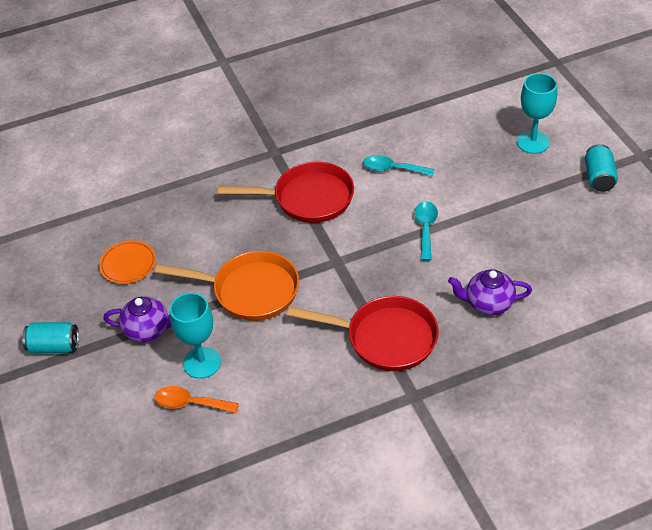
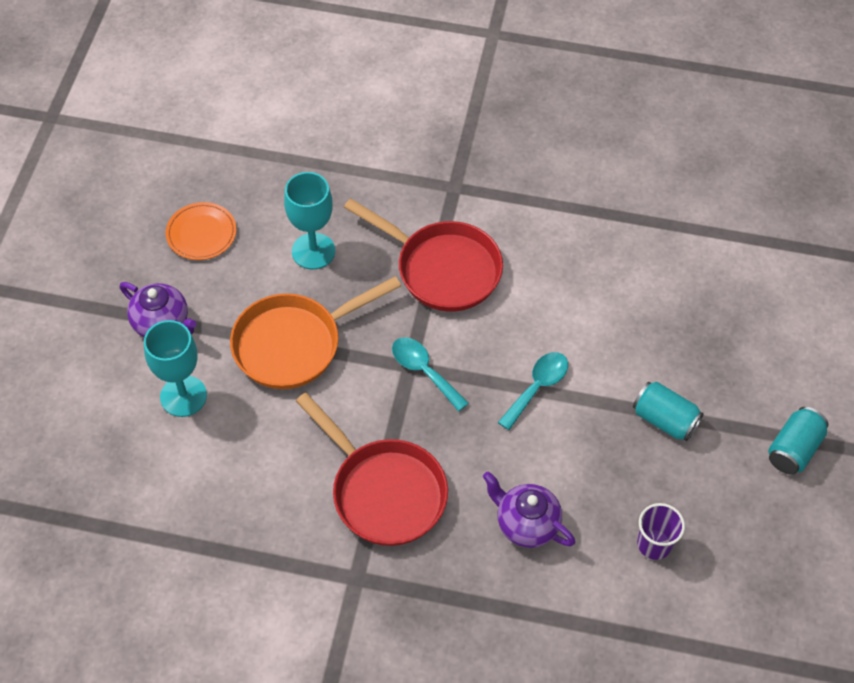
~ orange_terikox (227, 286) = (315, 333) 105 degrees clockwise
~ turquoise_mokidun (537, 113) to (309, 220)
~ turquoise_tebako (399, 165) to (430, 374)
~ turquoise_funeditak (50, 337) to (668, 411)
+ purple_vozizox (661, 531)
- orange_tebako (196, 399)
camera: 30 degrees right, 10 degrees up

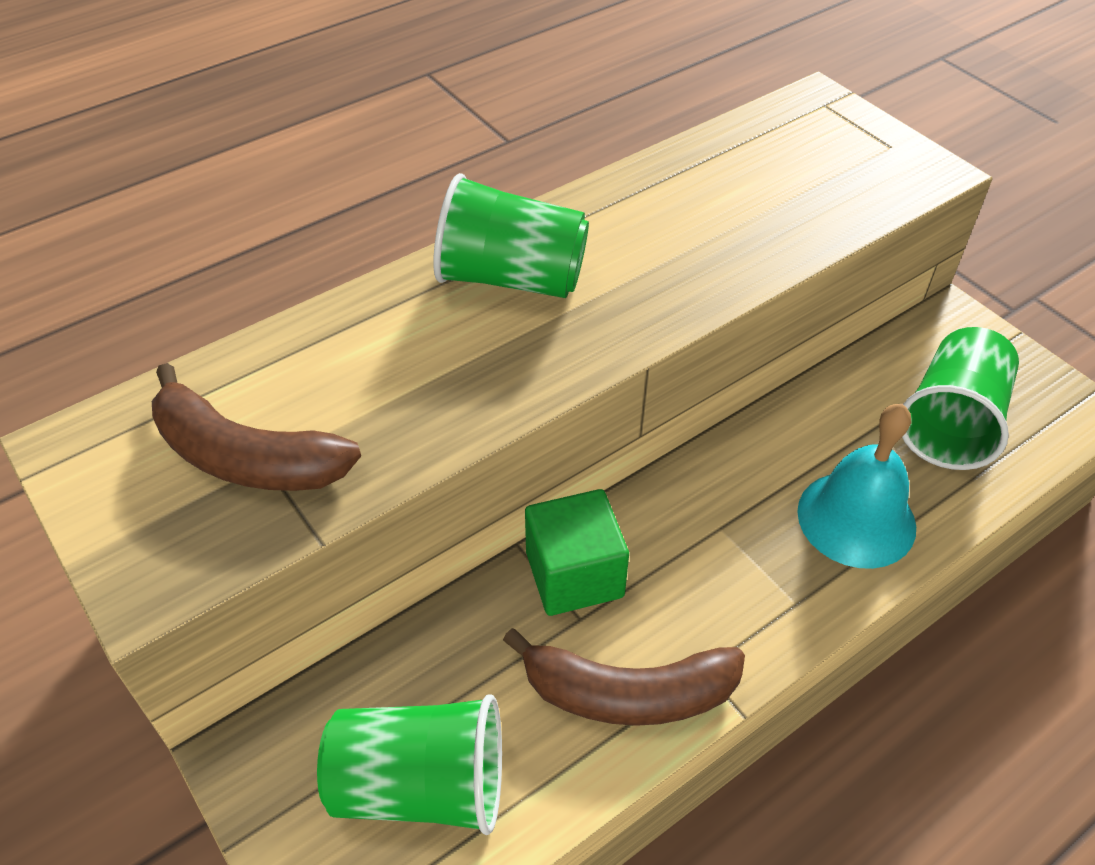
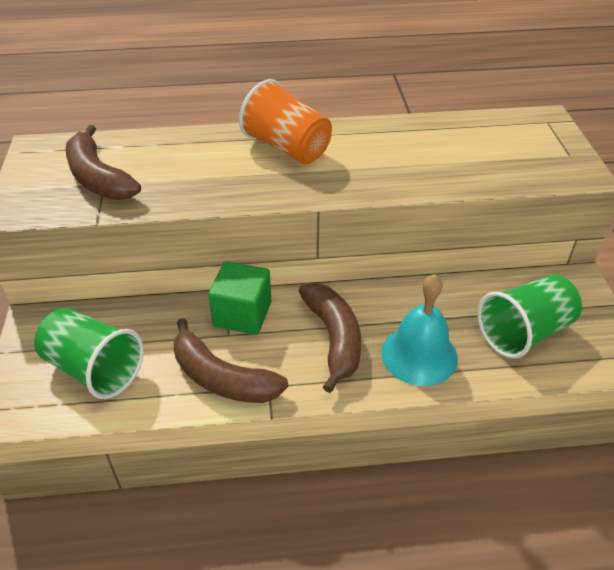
~ green_vozizox (511, 235) to orange_vozizox (285, 121)
+ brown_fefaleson (330, 338)
camera: 30 degrees right, 5 degrees down

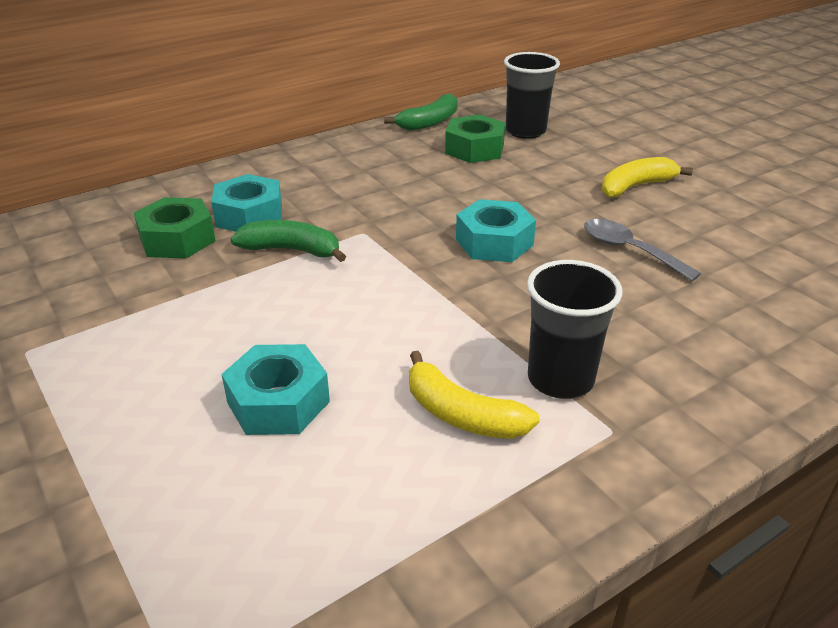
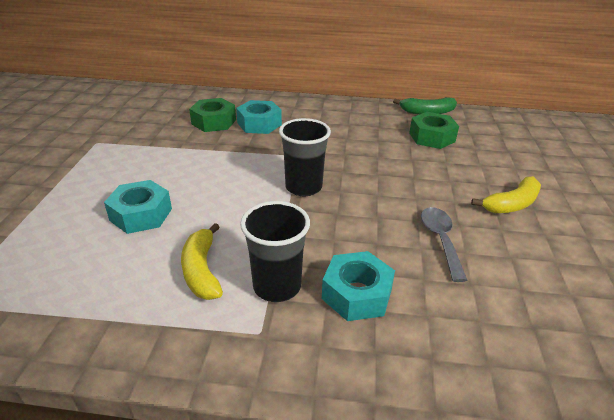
~ black_vozizox (532, 95) to (305, 157)
~ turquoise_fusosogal (496, 230) to (358, 286)
~ yellow_fefaleson (647, 177) = (506, 194) 135 degrees clockwise
- green_fefaleson (288, 241)
camera: 40 degrees right, 0 degrees up

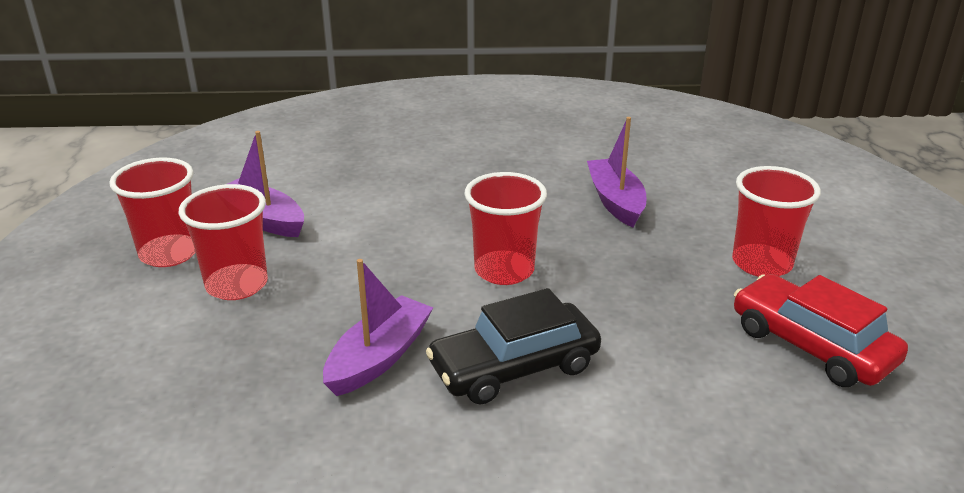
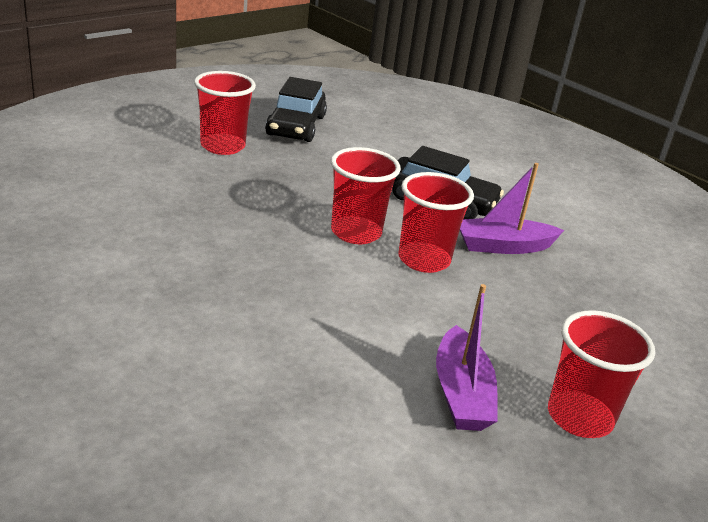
~ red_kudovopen (821, 330) to black_kudovopen (296, 109)
~ red_vozizox (223, 242) to (436, 222)
- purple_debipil (616, 172)
camera: 135 degrees left, 0 degrees up

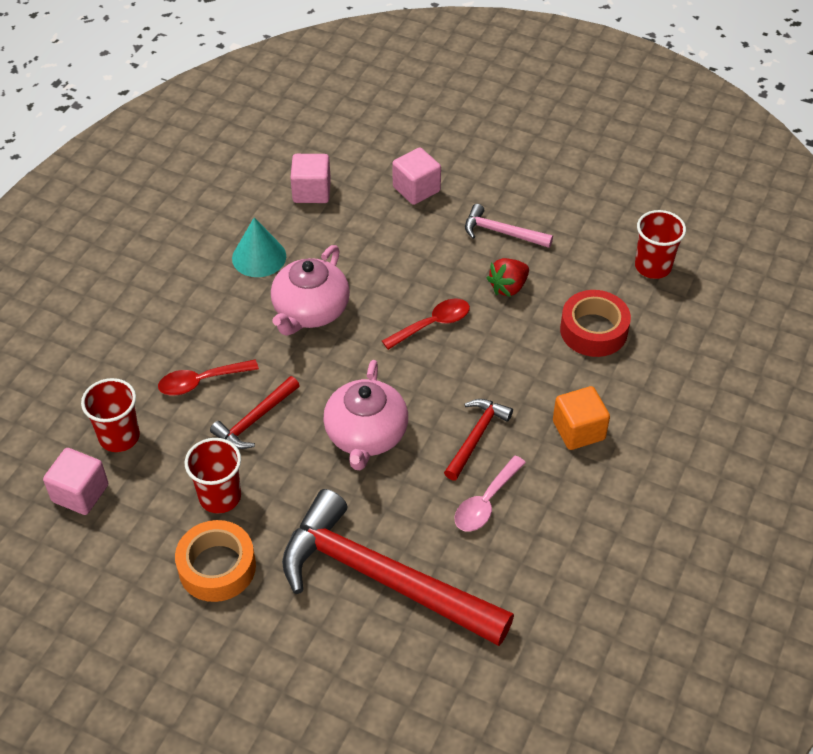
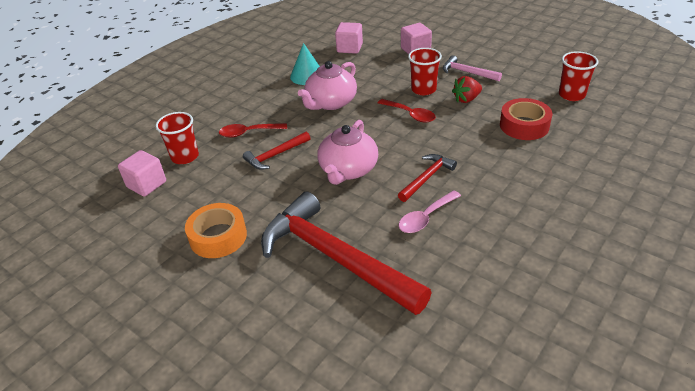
~ red_tebako (426, 324) = (407, 110) 60 degrees clockwise
~ red_vozizox (213, 476) to (425, 71)
- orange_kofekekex (581, 418)
camera: 15 degrees right, 10 degrees down

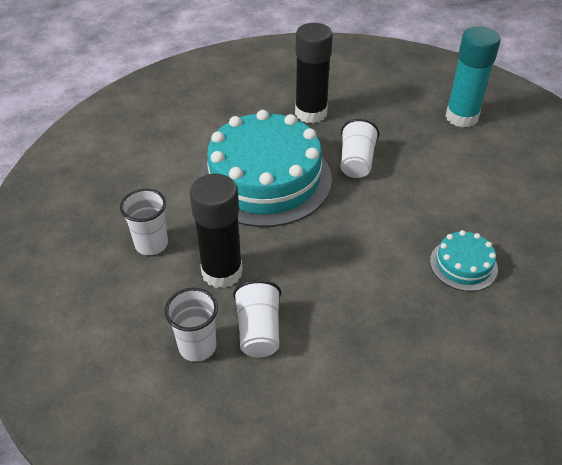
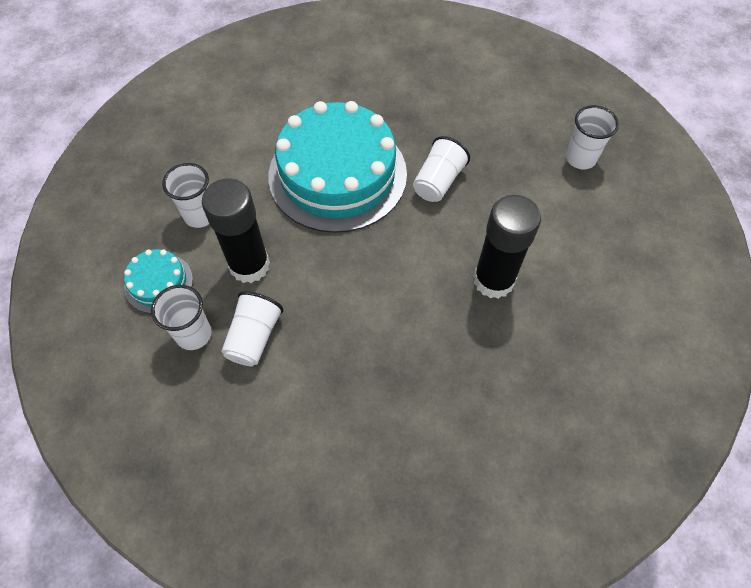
~ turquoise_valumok (464, 260) to (158, 281)
~ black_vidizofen (314, 73) to (507, 247)
~ turquoise_vidizofen (473, 77) to white_vozizox (592, 137)
camera: 20 degrees right, 15 degrees up

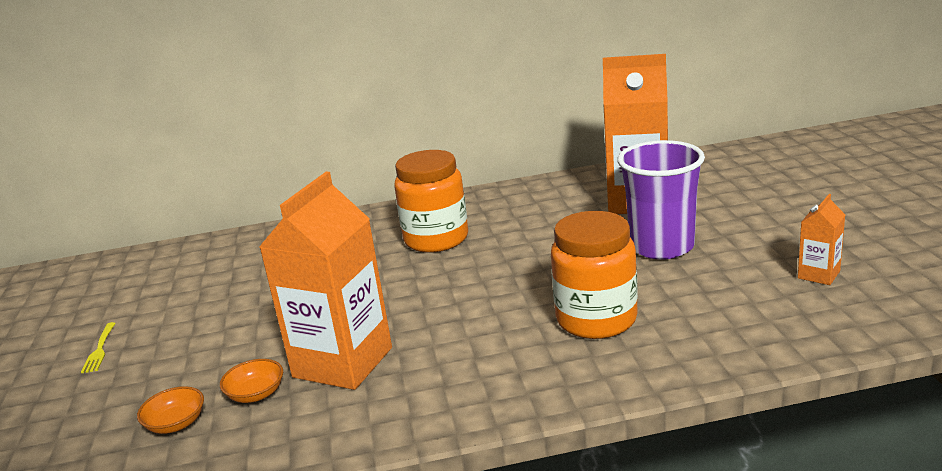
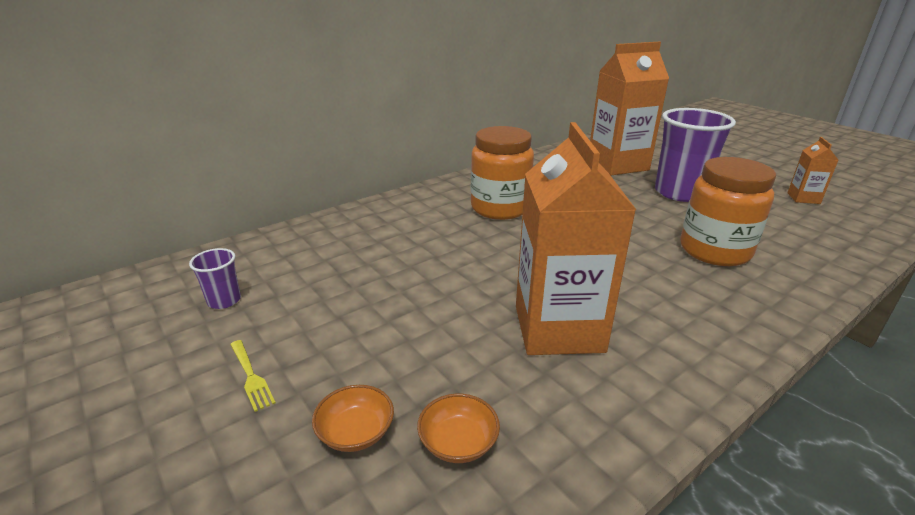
+ purple_vozizox (215, 278)
~ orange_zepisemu (251, 381) to (353, 418)
camera: 30 degrees left, 5 degrees up

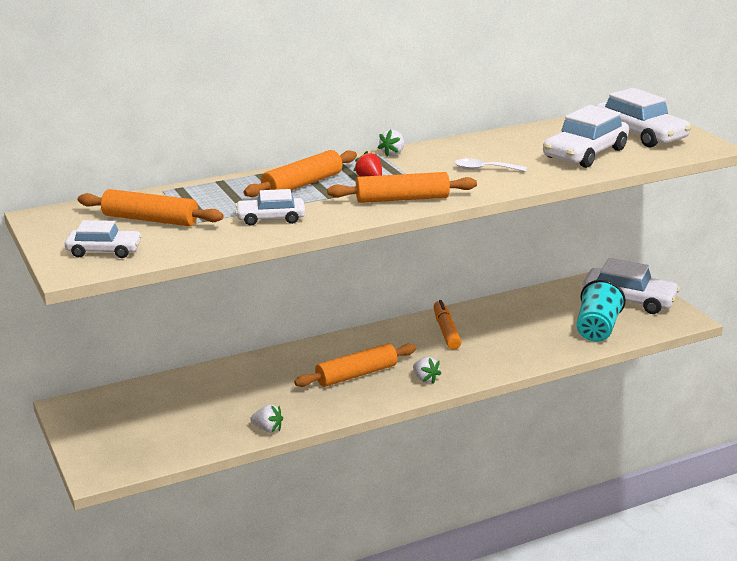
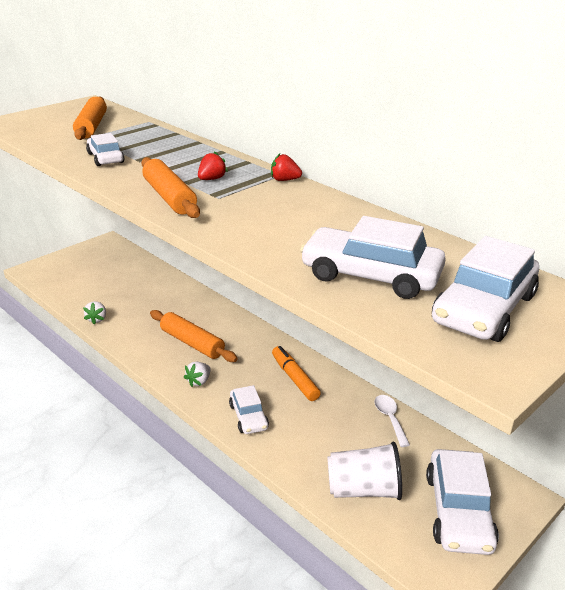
~ white_kudovopen (103, 239) to (249, 409)
~ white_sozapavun (391, 143) to red_sozapavun (286, 167)
~ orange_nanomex (447, 325) = (296, 373) 90 degrees counterclockwise
~ turquoise_vozizox (601, 311) to white_vozizox (364, 471)
~ white_tebako (490, 165) to (392, 421)
- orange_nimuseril (300, 173)
camera: 70 degrees right, 5 degrees up

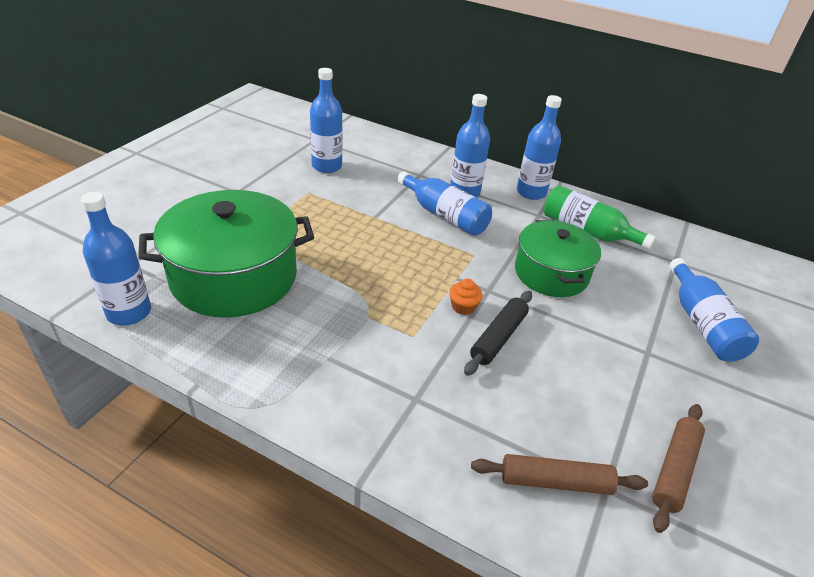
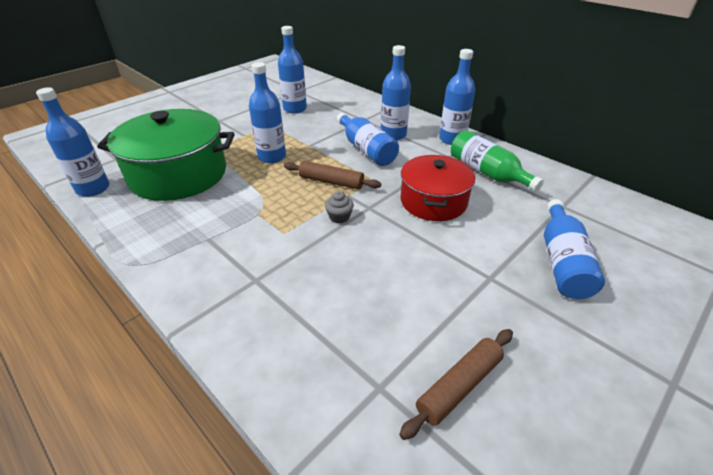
+ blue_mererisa (267, 112)
~ brown_nimuseril (559, 474) to (332, 175)
~ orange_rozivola (466, 297) to grey_rozivola (339, 207)
~ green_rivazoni (558, 258) to red_rivazoni (438, 188)
- black_nimuseril (498, 333)
camera: 20 degrees right, 0 degrees up

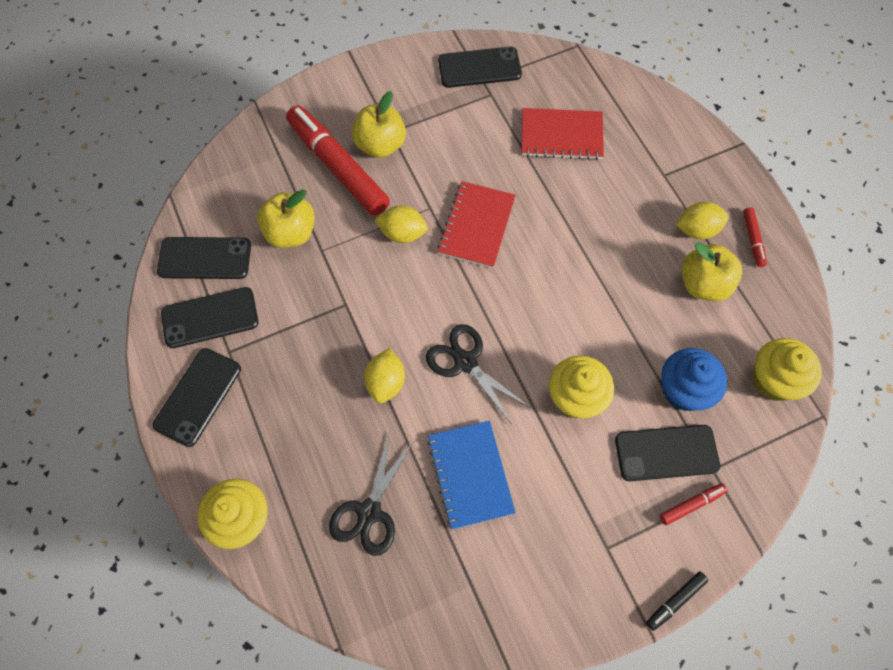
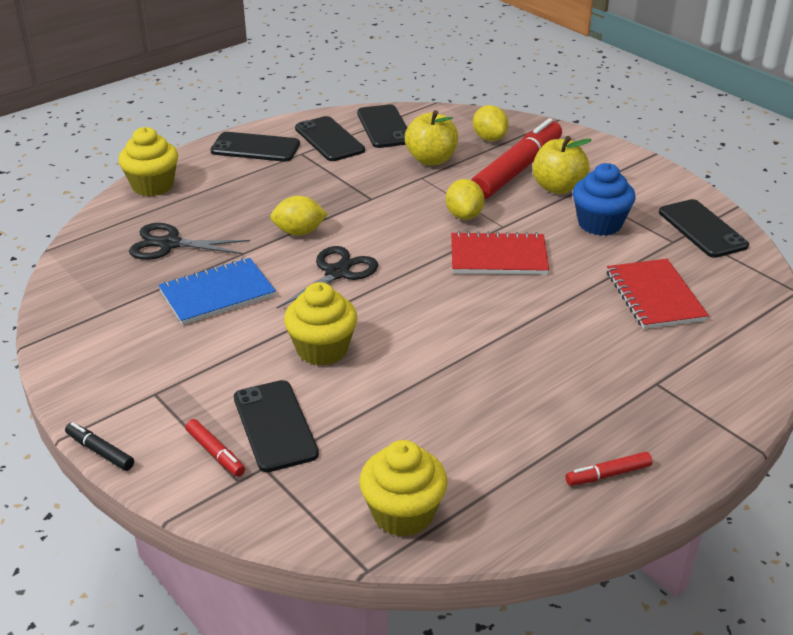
~ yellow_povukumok (702, 220) to (491, 123)
~ blue_rozivola (694, 379) to (604, 199)
- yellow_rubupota (711, 271)
camera: 75 degrees right, 30 degrees down

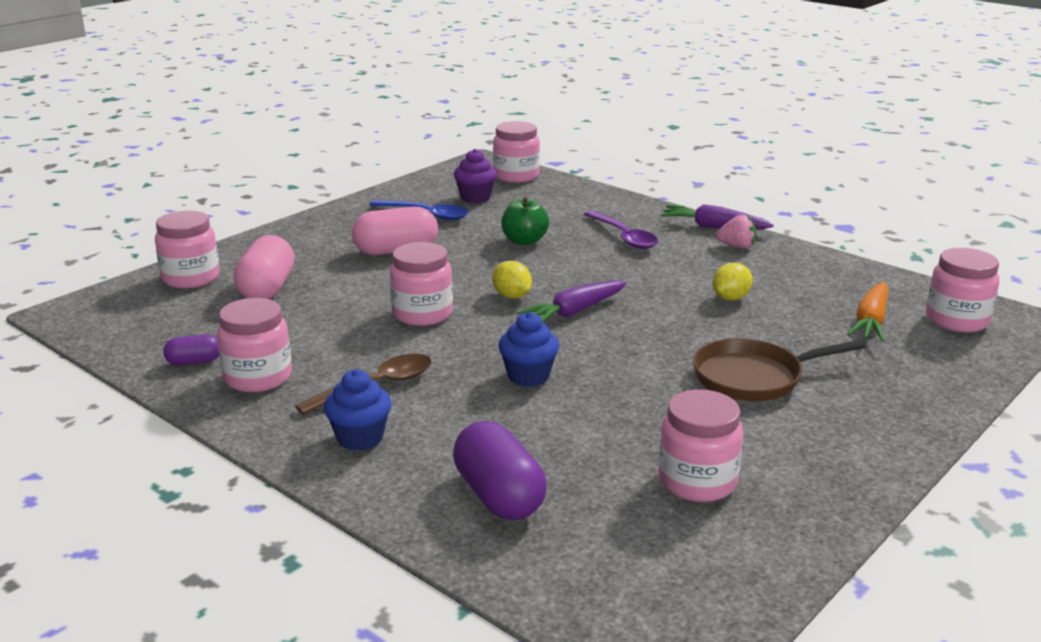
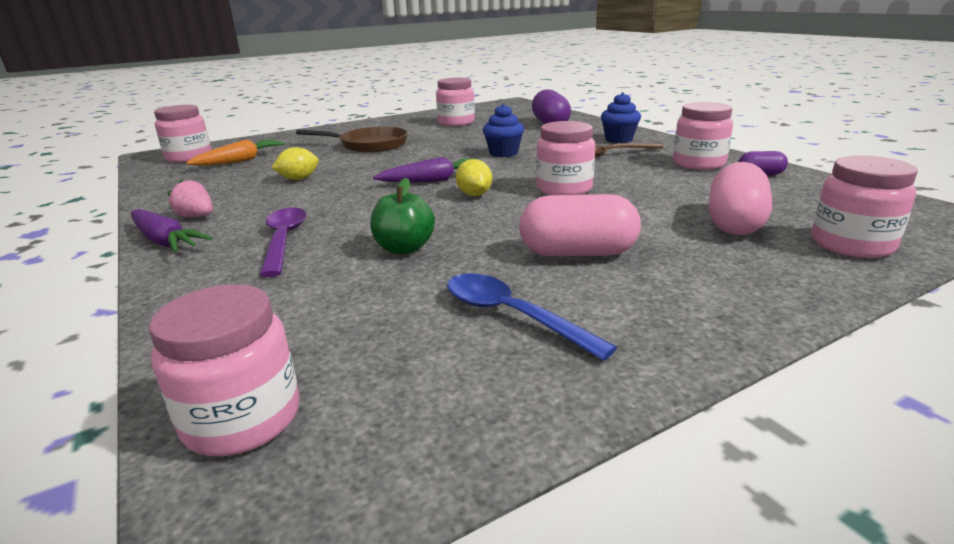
- purple_rozivola (475, 176)
camera: 160 degrees left, 0 degrees up

